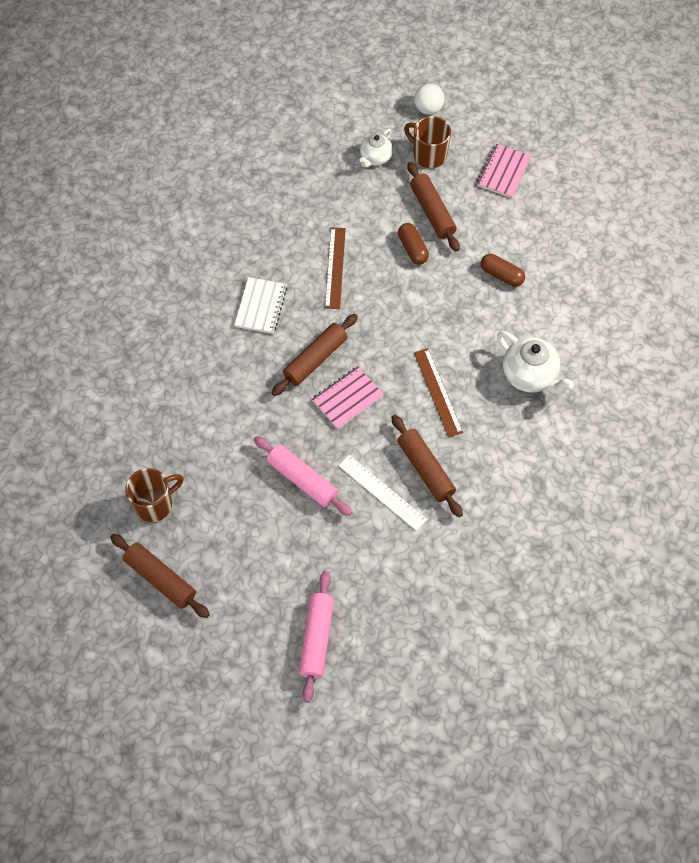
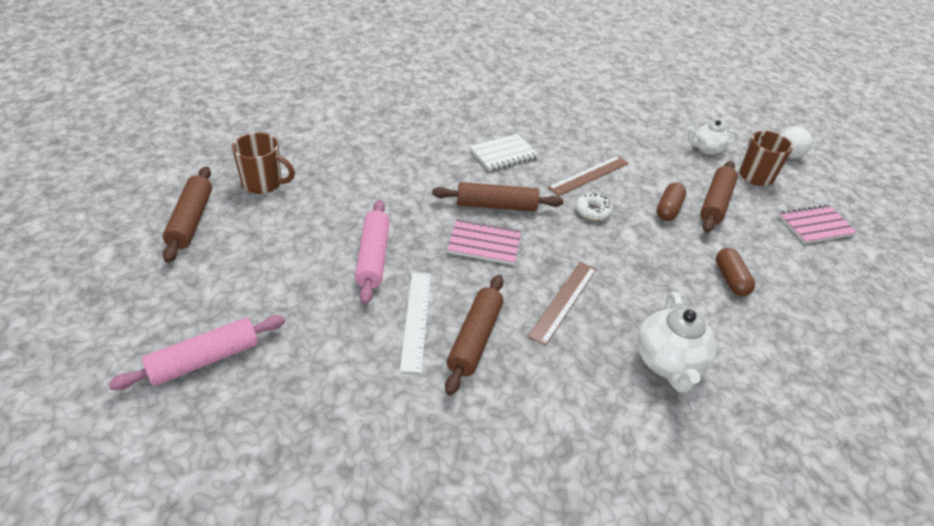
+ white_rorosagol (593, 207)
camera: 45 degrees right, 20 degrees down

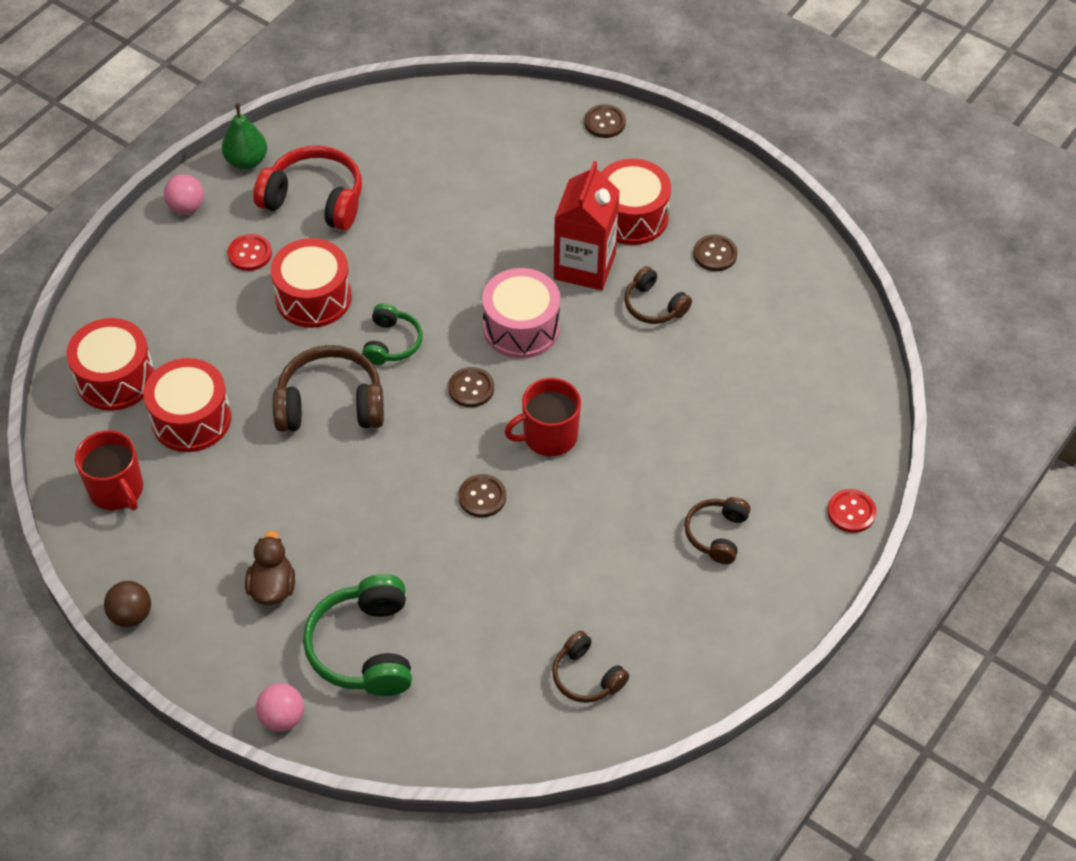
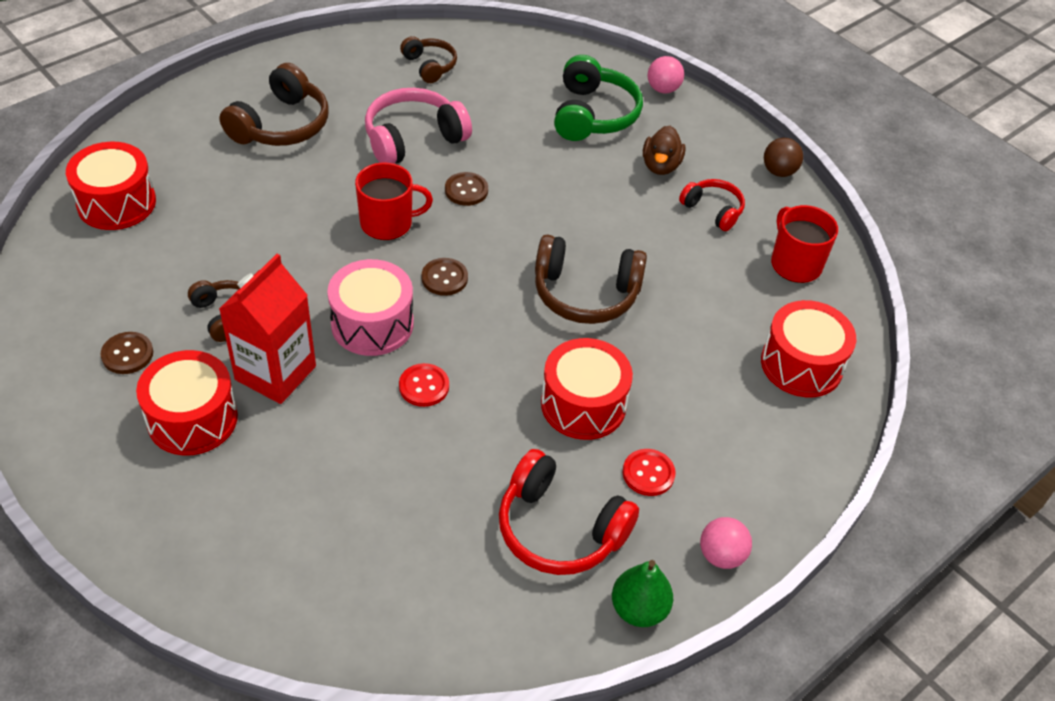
~ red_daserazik (187, 405) to (111, 186)
~ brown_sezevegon (717, 530) = (273, 104) x1.69
+ pink_sezevegon (418, 126)
~ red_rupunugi (851, 511) to (424, 385)
+ red_sezevegon (712, 205)
- green_sezevegon (392, 334)
- brown_rupunugi (605, 121)
camera: 170 degrees left, 5 degrees down

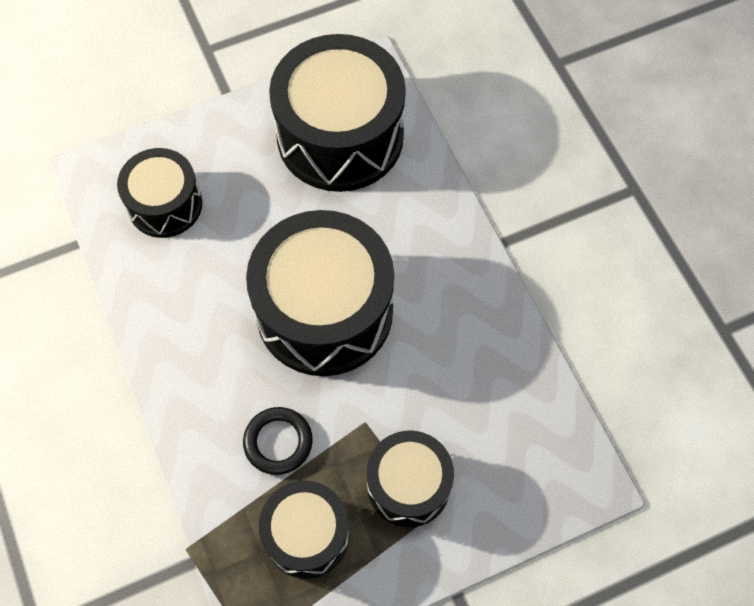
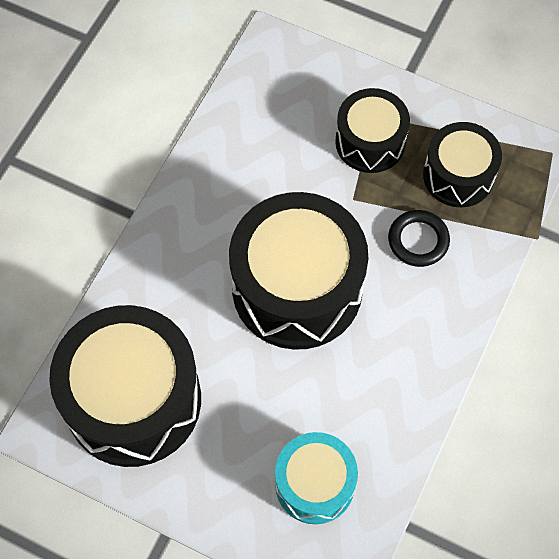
~ black_daserazik (159, 193) to turquoise_daserazik (316, 478)
camera: 130 degrees left, 0 degrees up

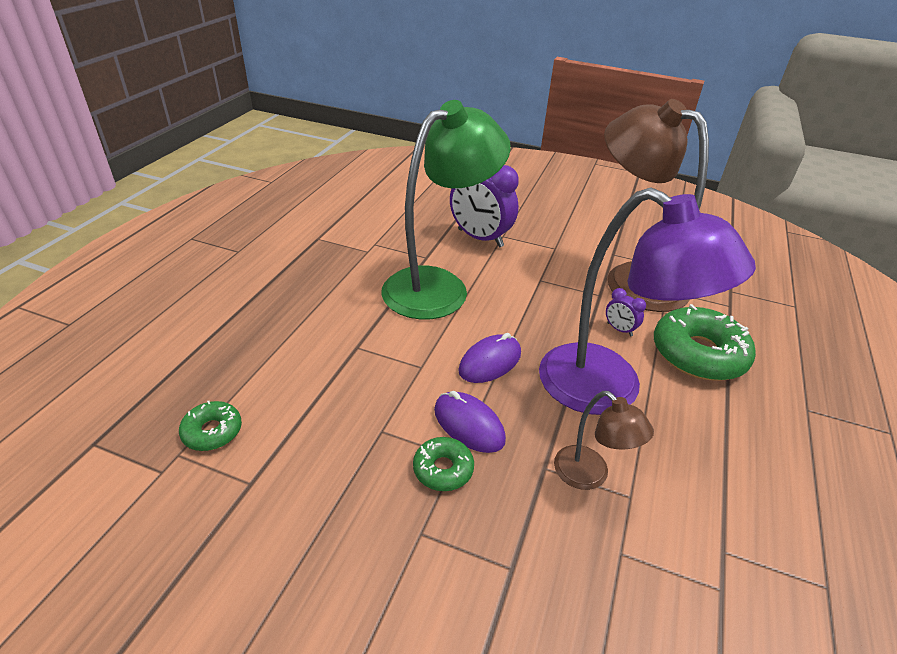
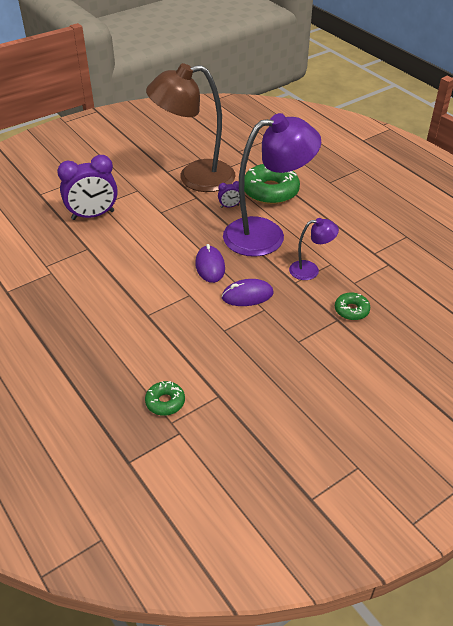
~ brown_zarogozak (604, 440) to purple_zarogozak (314, 249)
~ green_rorosagol (443, 464) to (352, 306)
- green_zarogozak (446, 210)
camera: 55 degrees left, 5 degrees up

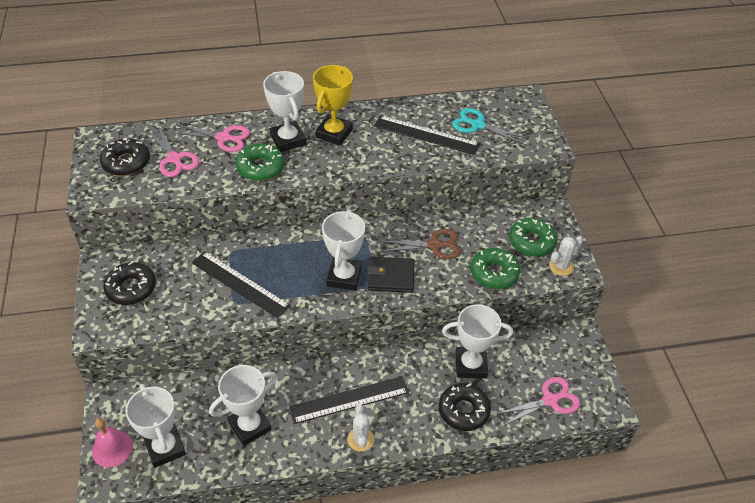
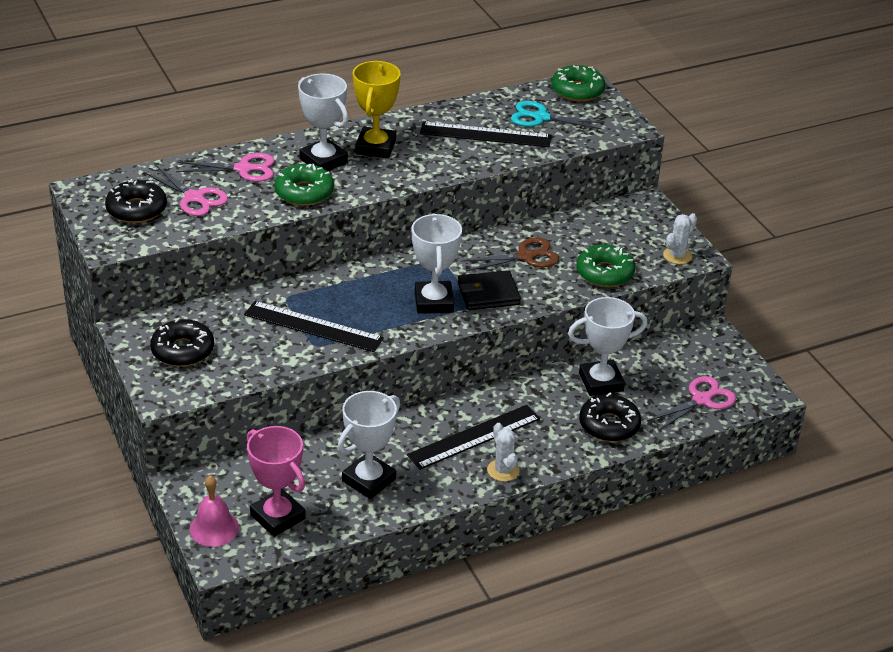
~ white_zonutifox (155, 426) to pink_zonutifox (276, 481)
~ green_rorosagol (533, 237) to (578, 83)
camera: 15 degrees left, 10 degrees down

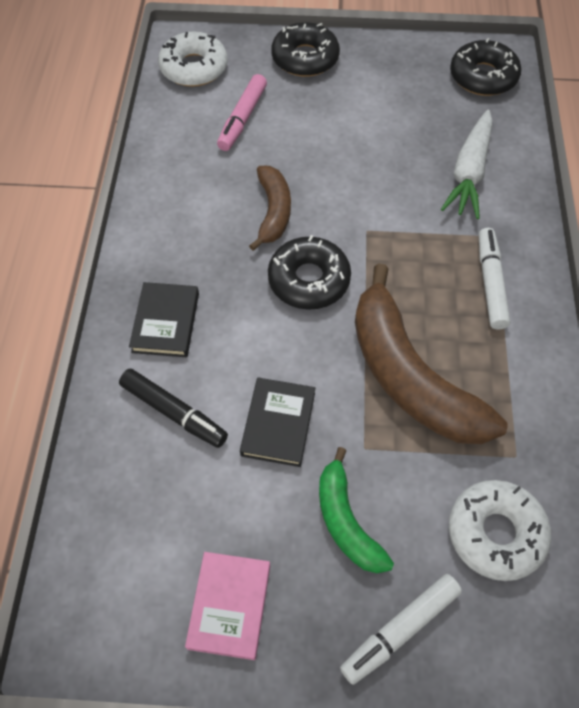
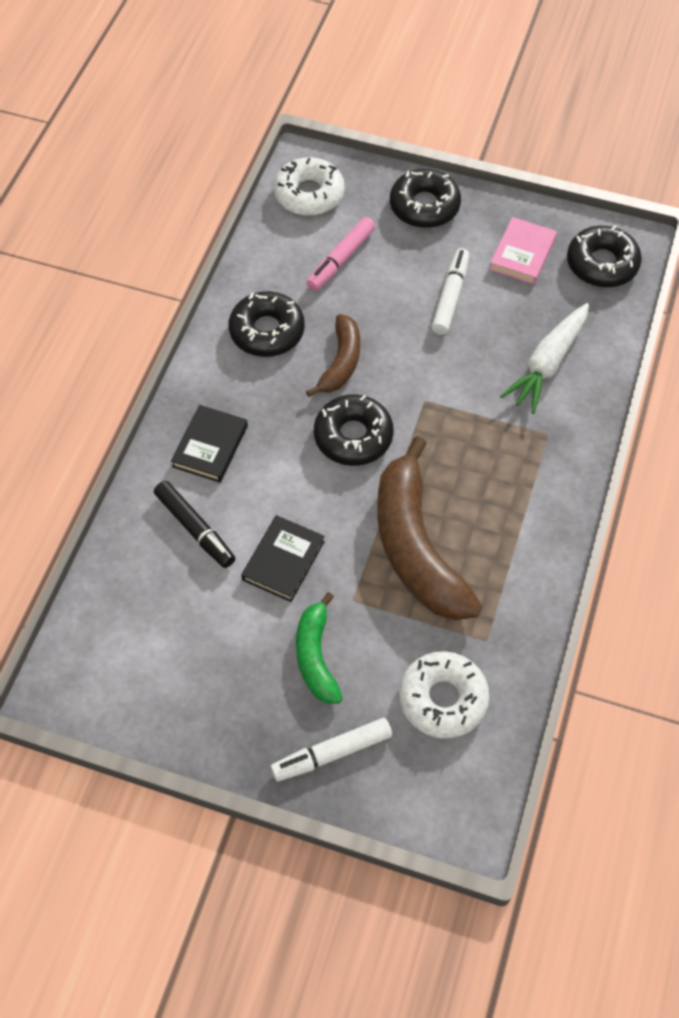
+ black_rorosagol (267, 324)
~ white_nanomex (494, 279) to (450, 291)
~ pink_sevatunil (227, 606) to (523, 250)
camera: 15 degrees right, 0 degrees up

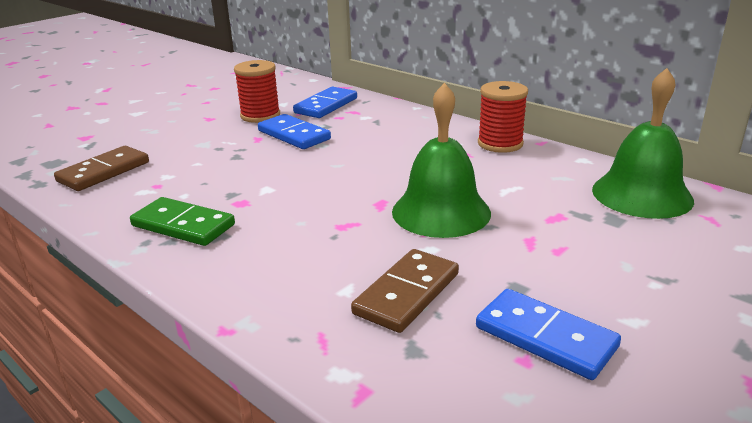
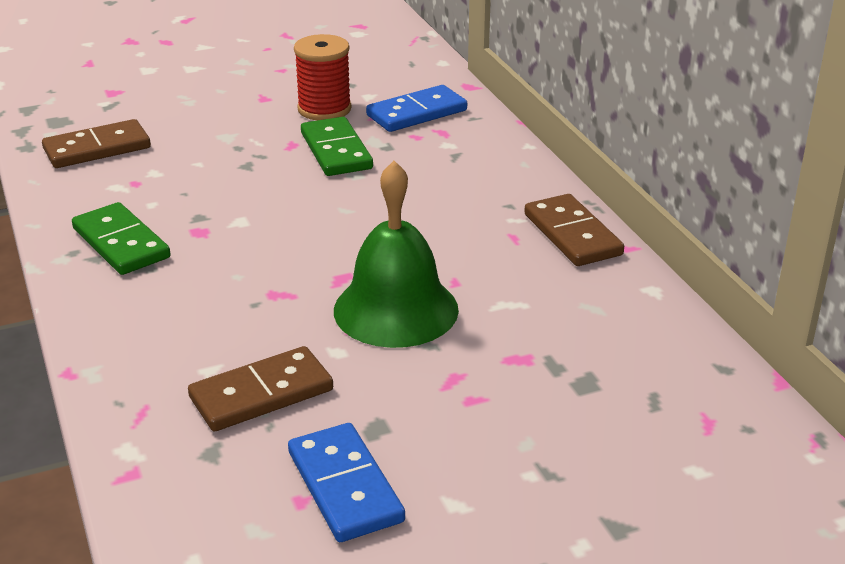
~ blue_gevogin (294, 131) to green_gevogin (337, 146)
~ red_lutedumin (503, 117) to brown_gevogin (574, 230)
- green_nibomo (643, 143)
camera: 25 degrees right, 5 degrees up

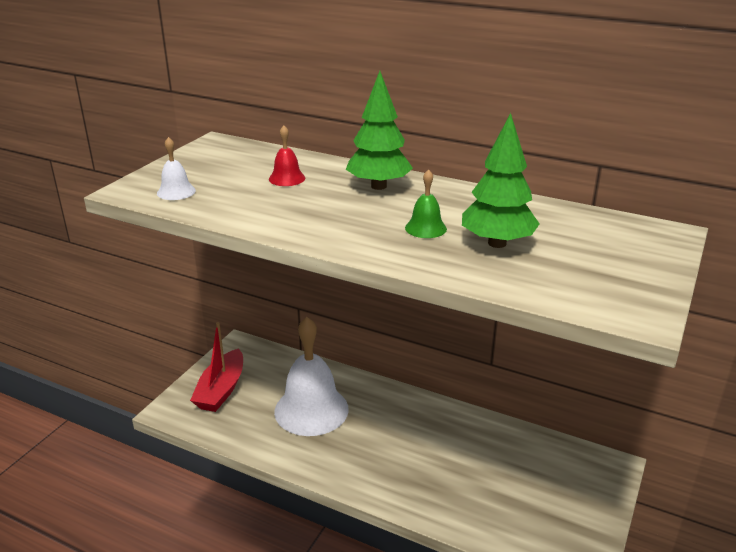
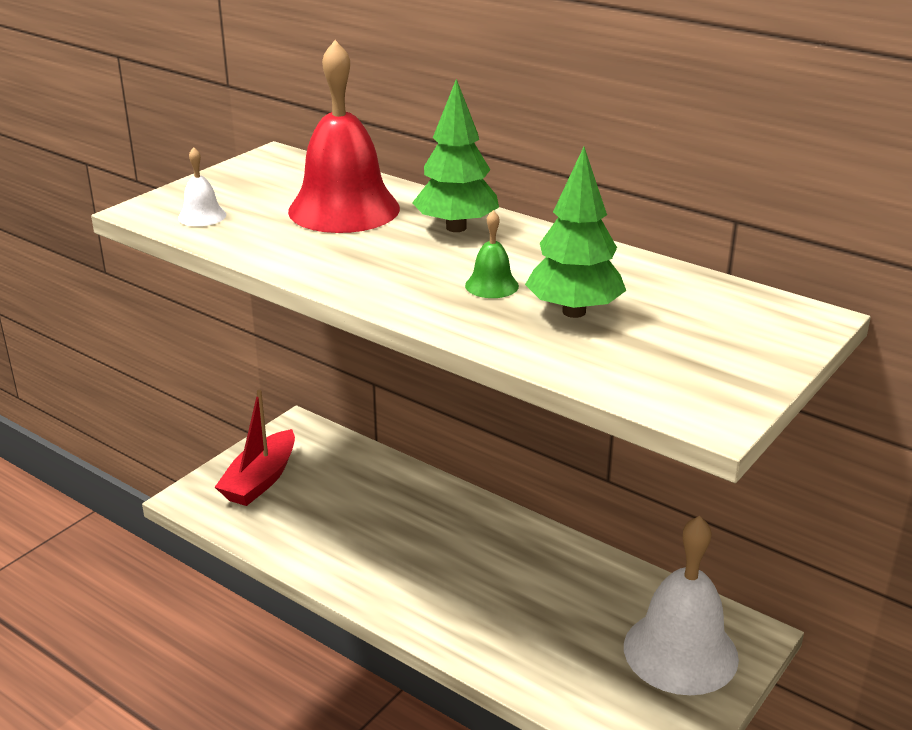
~ red_nibomo (287, 156) = (344, 136) x2.36
~ white_nibomo (311, 376) to (681, 605)
camera: 10 degrees right, 0 degrees up

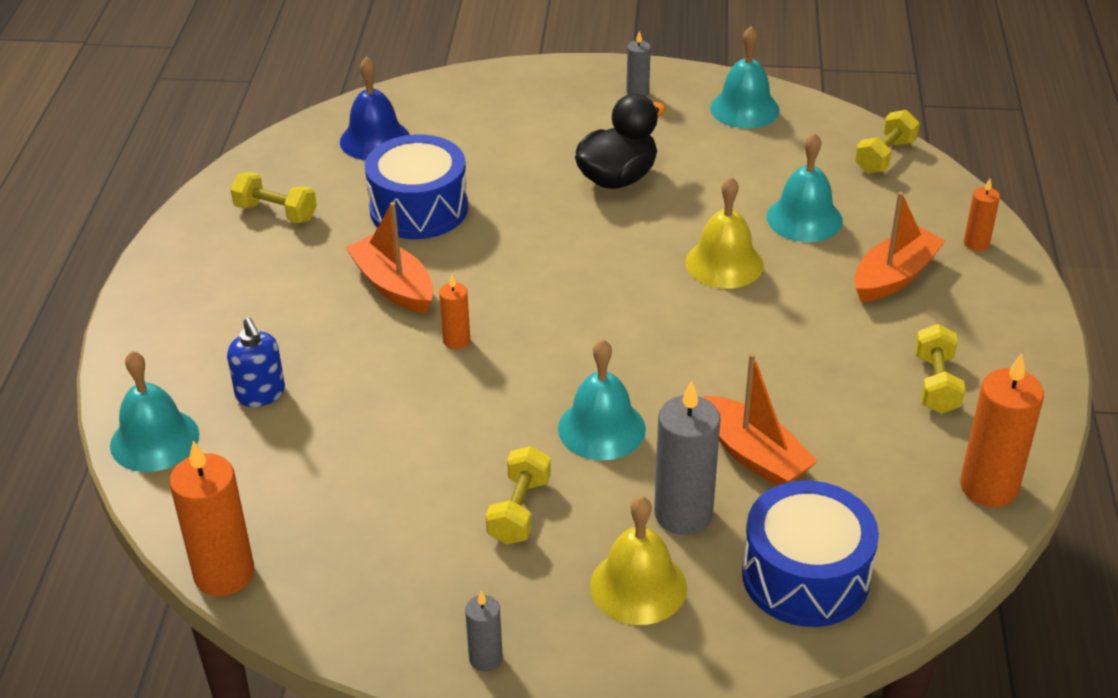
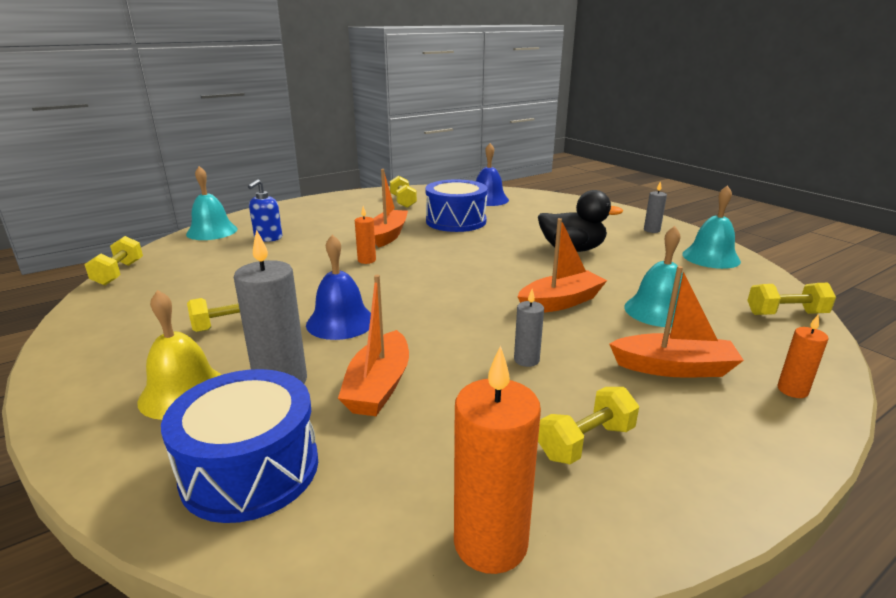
~ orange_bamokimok (212, 518) to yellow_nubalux (113, 260)
~ turquoise_nibomo (602, 399) to blue_nibomo (338, 287)
~ grey_bamokimok (484, 631) to (529, 328)
~ yellow_nibomo (724, 233) to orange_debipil (562, 265)
camera: 50 degrees right, 15 degrees down

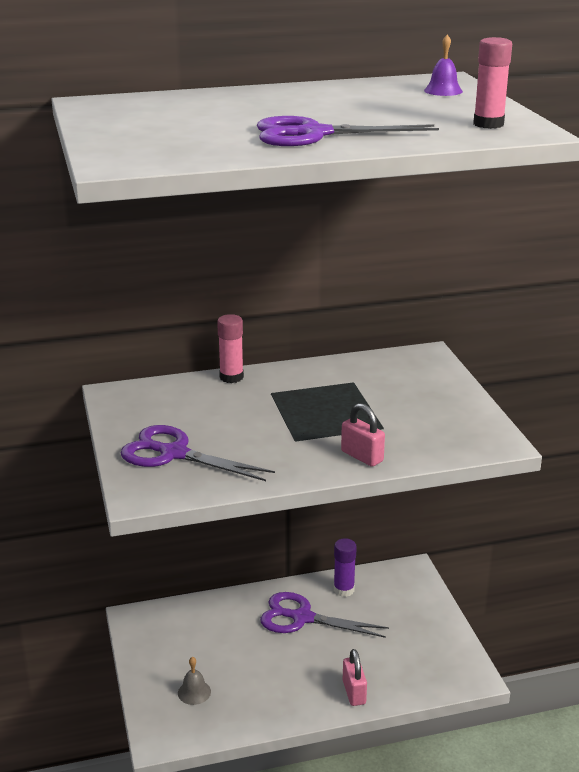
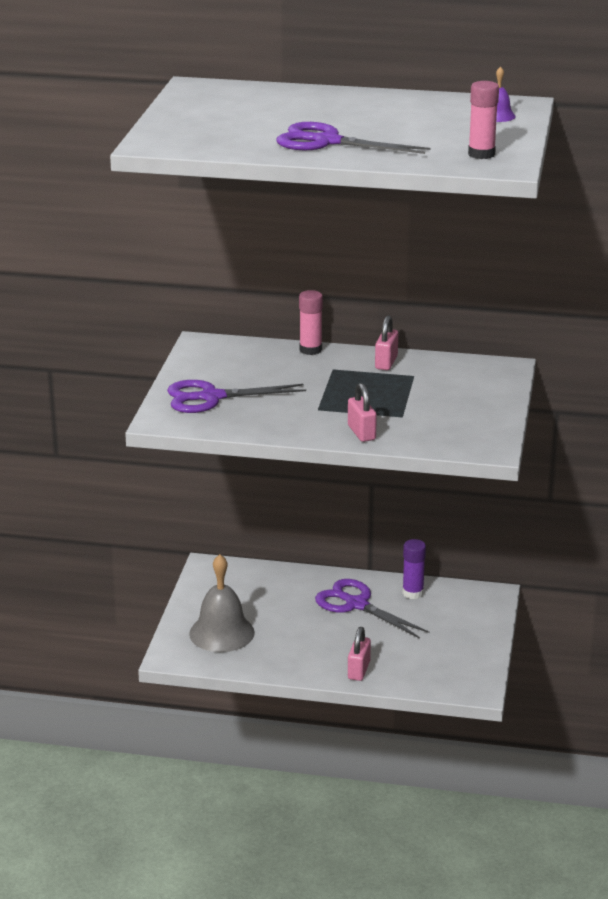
~ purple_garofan (198, 453) = (236, 396) 60 degrees counterclockwise
~ grey_nibomo (194, 681) = (222, 603) x2.10
+ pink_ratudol (386, 343)
camera: 25 degrees right, 0 degrees up

